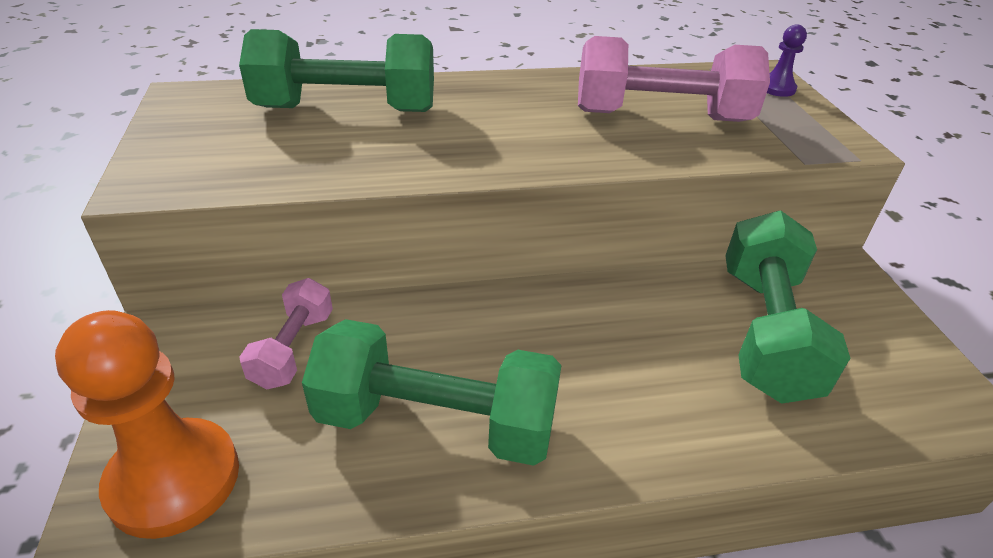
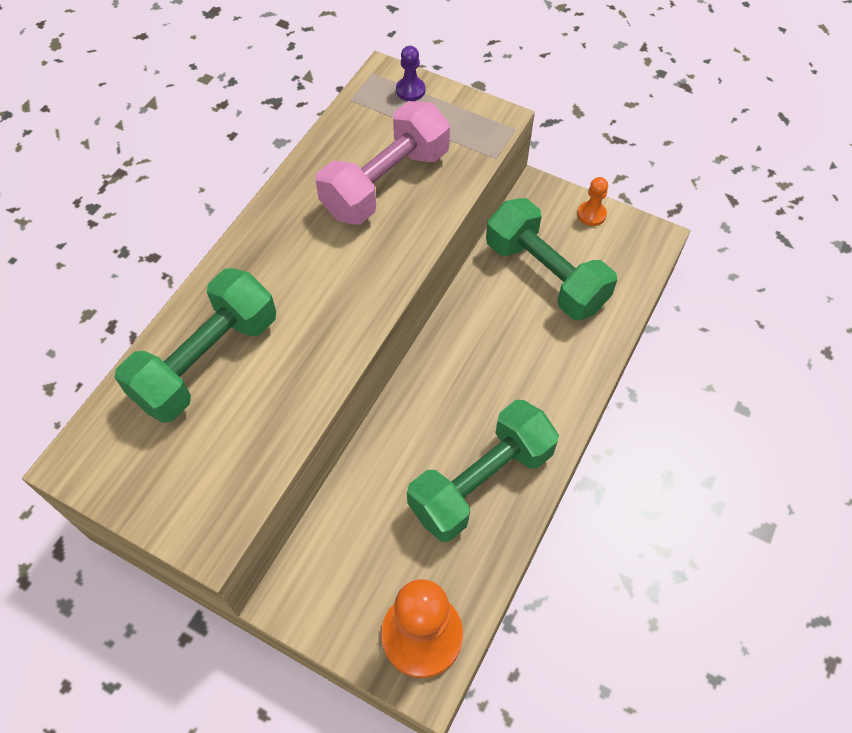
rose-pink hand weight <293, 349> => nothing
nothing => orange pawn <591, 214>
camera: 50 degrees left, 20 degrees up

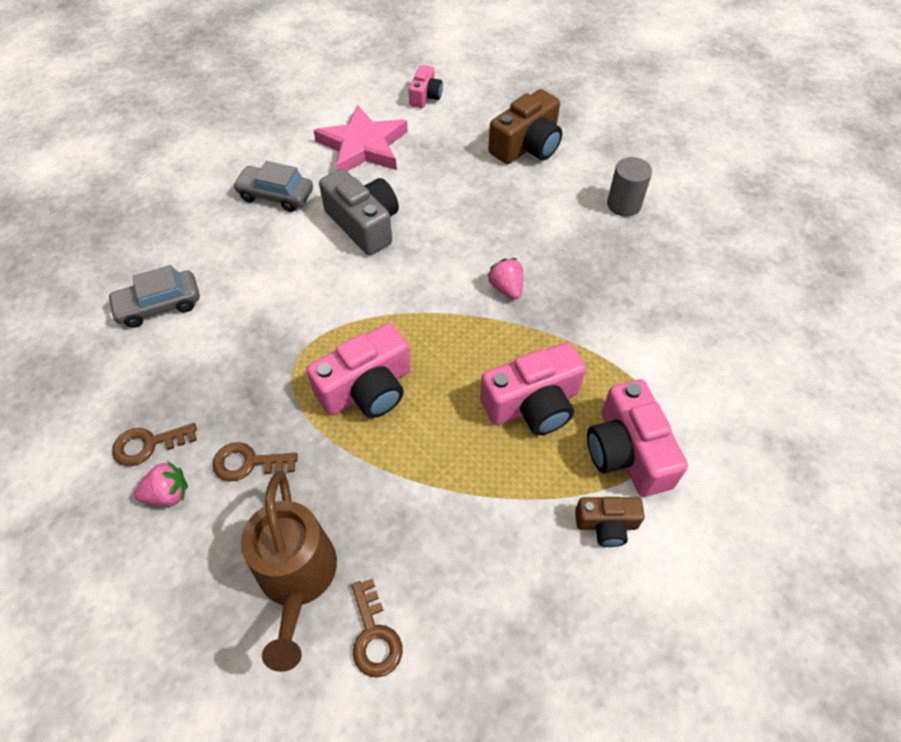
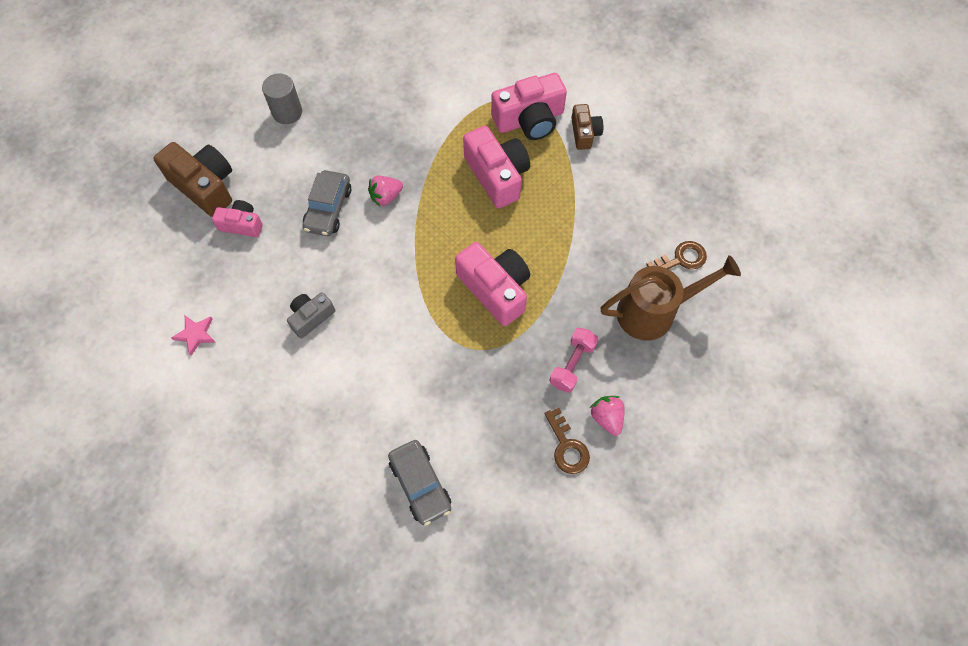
russet latchkey <248, 463> => rose-pink hand weight <572, 364>
ash-grey toy car <276, 195> => ash-grey toy car <328, 209>, shifted
rose-pink star shape <363, 146> => rose-pink star shape <195, 334>, x0.43
ash-grey camera <364, 224> => ash-grey camera <311, 317>, x0.57
rose-pink camera <425, 96> => rose-pink camera <242, 224>, shifted
camera: 95 degrees left, 10 degrees up

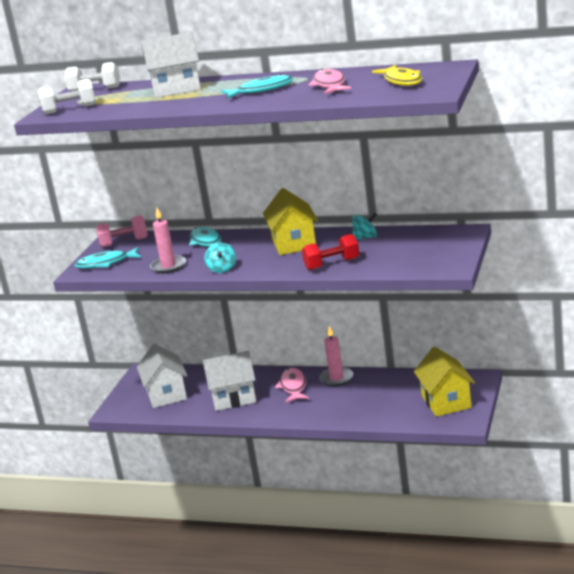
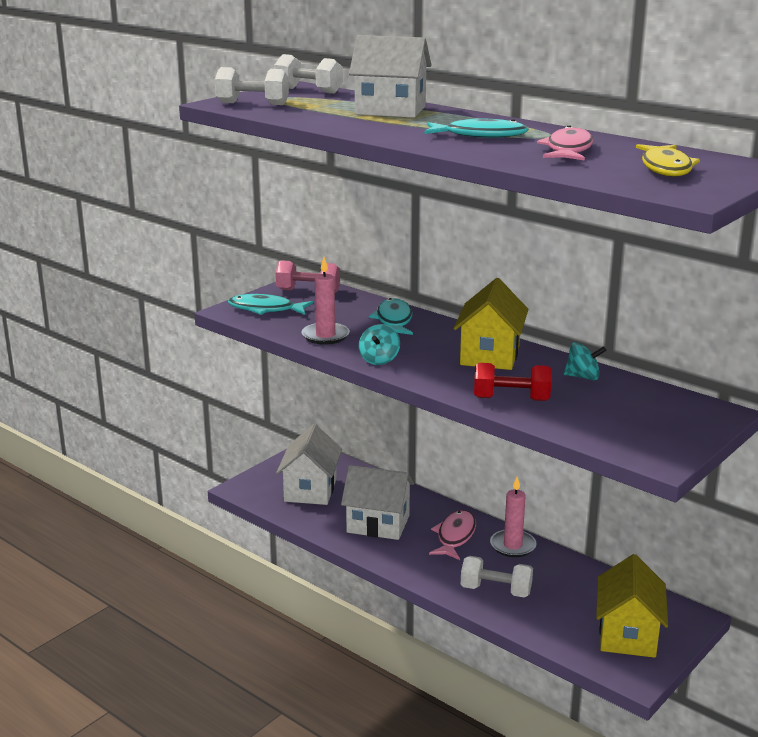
nothing => snow-white hand weight <496, 590>
camera: 20 degrees right, 0 degrees up

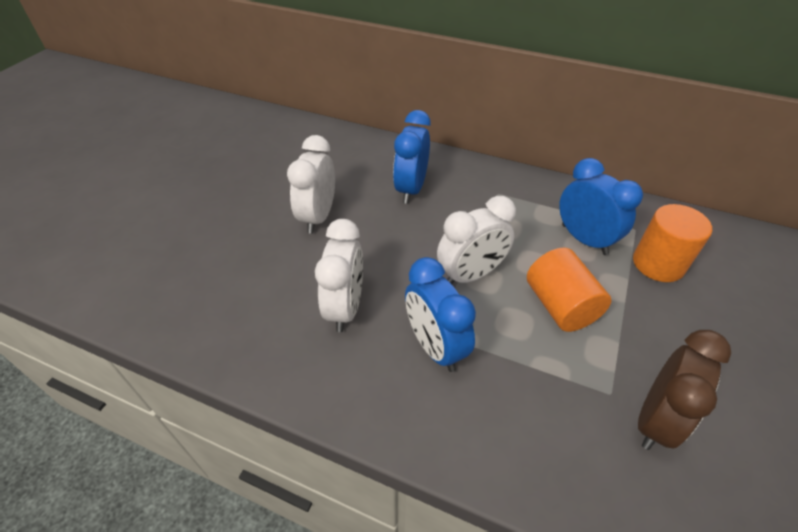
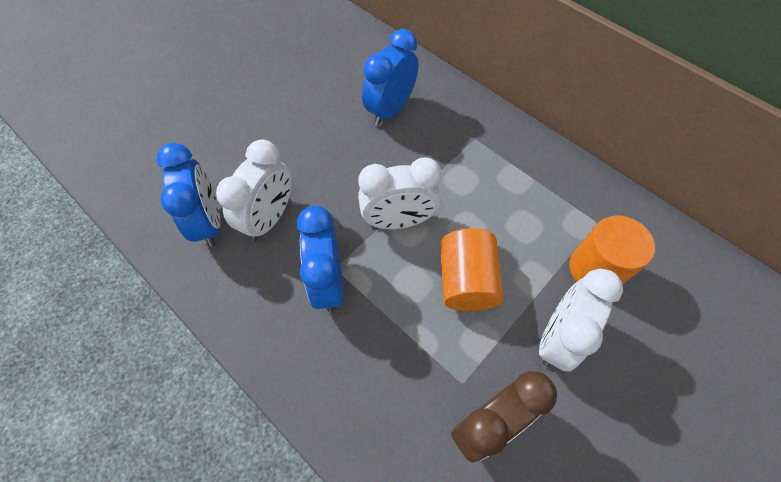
snow-white clock <318, 217> => snow-white clock <557, 337>, shifted
blue clock <584, 239> => blue clock <209, 222>, shifted
camera: 20 degrees right, 15 degrees up

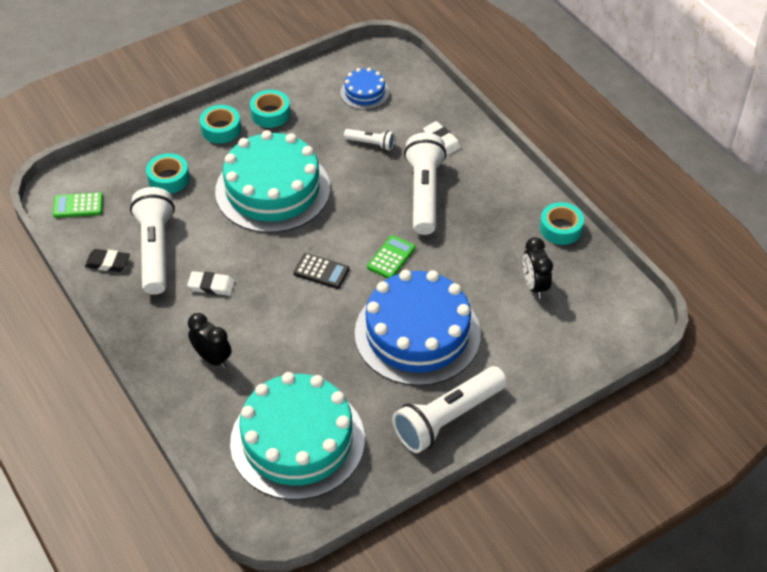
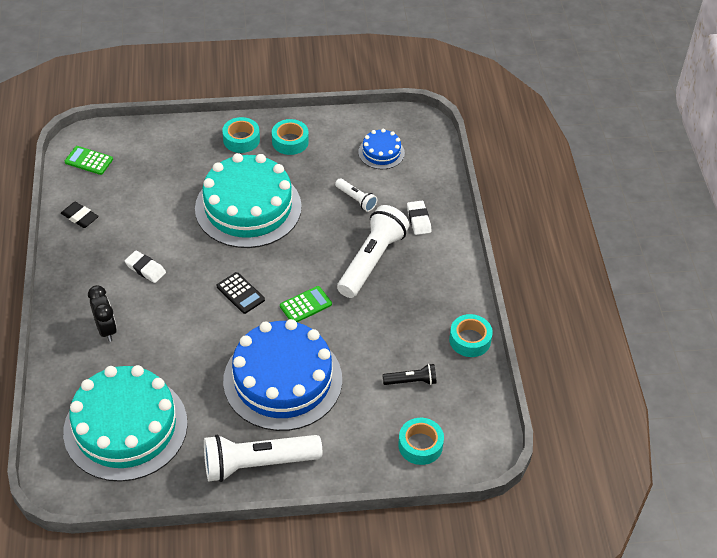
snow-white flashlight <155, 250> => nothing
turquoise roll of tape <168, 179> => turquoise roll of tape <420, 445>, shifted
black clock <534, 285> => black flashlight <411, 381>
camera: 25 degrees right, 0 degrees up

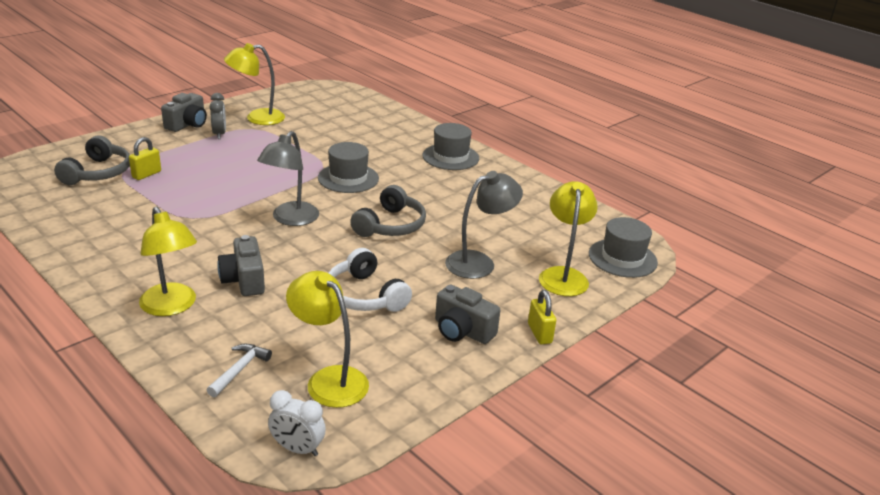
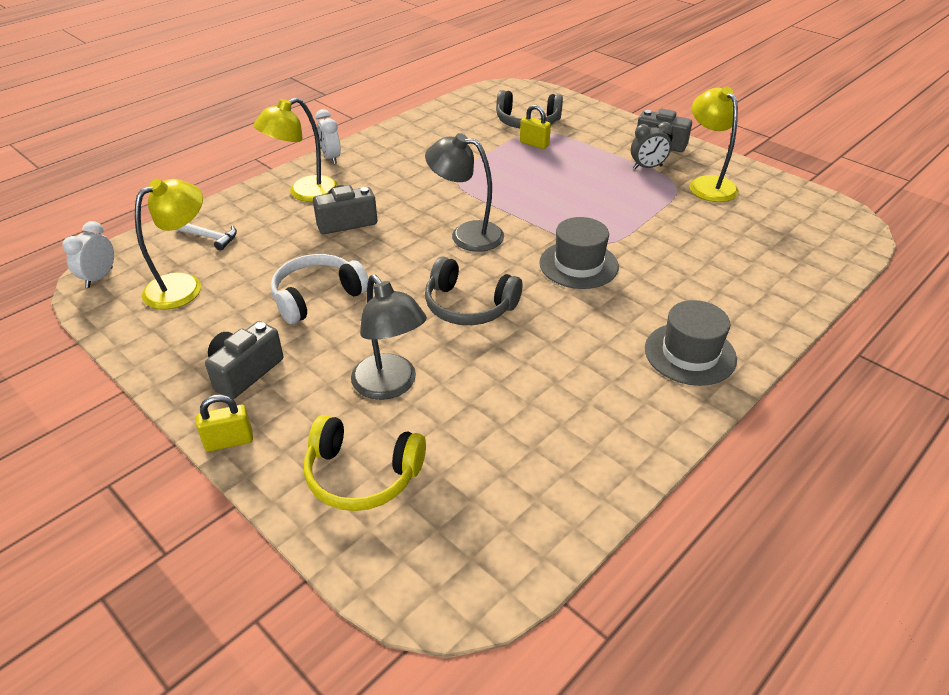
yellow lamp <563, 275> => yellow over-ear headphones <362, 475>
ash-grey hat <622, 258> => nothing
nothing => snow-white clock <331, 158>
camera: 90 degrees right, 10 degrees up

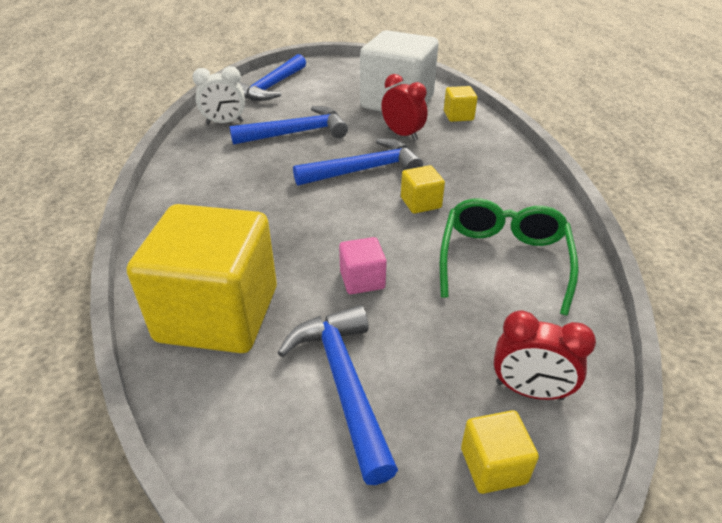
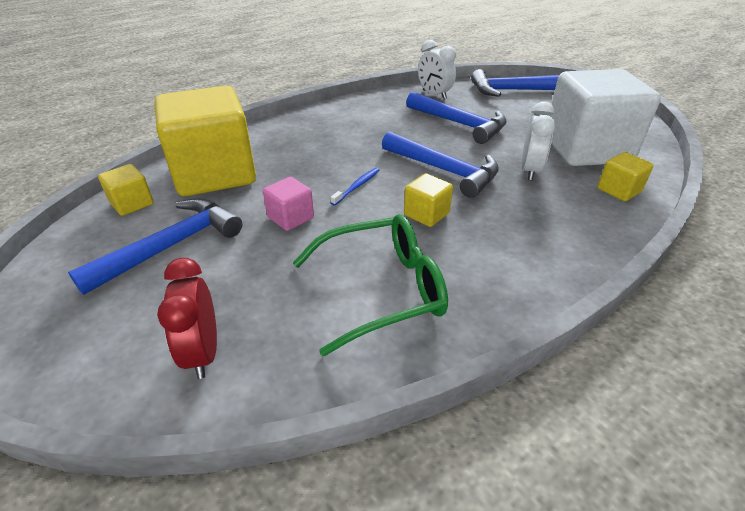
crimson clock <402, 135> => snow-white clock <530, 170>
yellow block <493, 465> => yellow block <132, 203>, shifted
nothing => blue toothbrush <357, 186>
camera: 60 degrees right, 0 degrees up

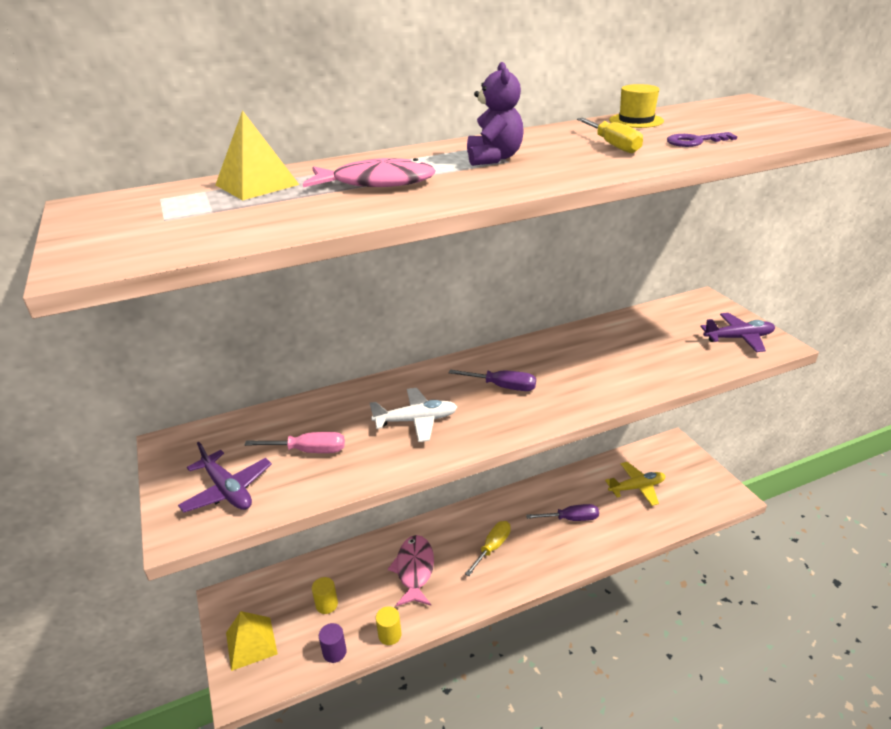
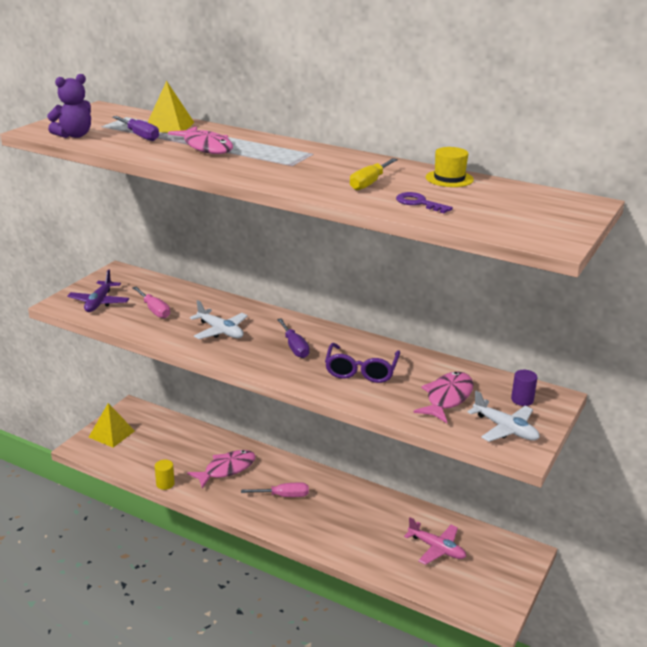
yellow cylinder shape <326, 604> => nothing
royal purple cylinder shape <334, 652> => royal purple cylinder shape <522, 400>, shifted
yellow hand screwdriver <492, 547> => rose-pink hand screwdriver <284, 496>
royal purple stuffed bear <493, 158> => royal purple stuffed bear <74, 135>, shifted
royal purple hand screwdriver <571, 519> => royal purple hand screwdriver <140, 136>, shifted
yellow toy plane <637, 487> => rose-pink toy plane <436, 548>
royal purple toy plane <738, 338> => snow-white toy plane <505, 429>
nothing => royal purple glasses <361, 371>
nothing => rose-pink fish <447, 398>
camera: 50 degrees right, 5 degrees down

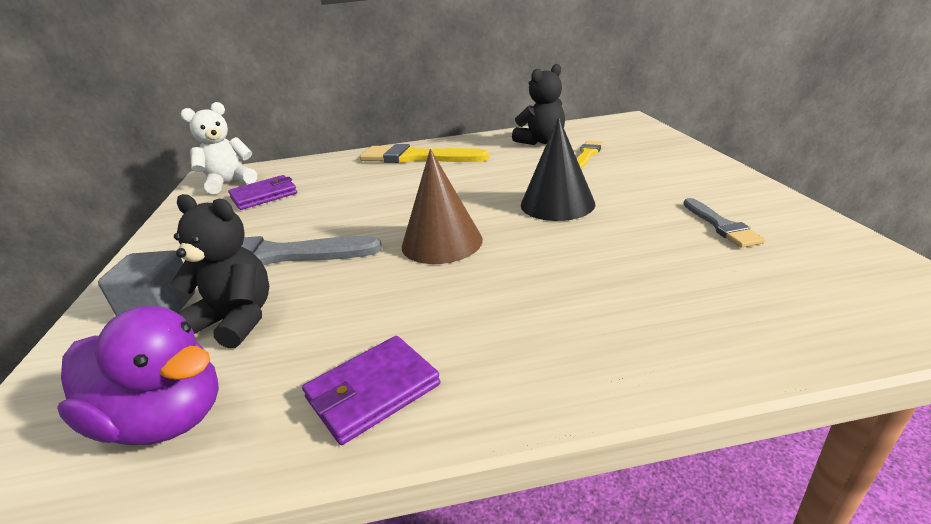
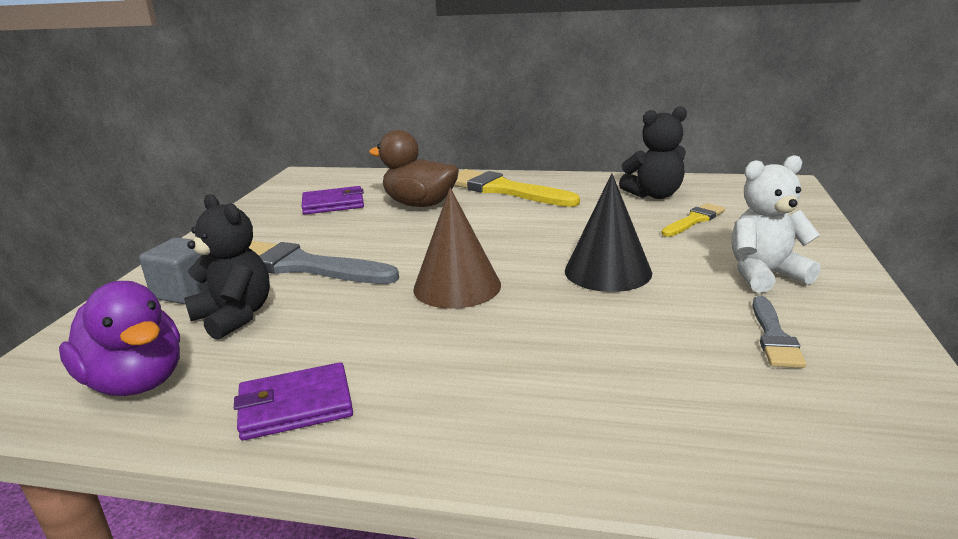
snow-white stuffed bear <229, 183> => snow-white stuffed bear <765, 275>, shifted
nothing => russet toy duck <420, 204>
camera: 20 degrees right, 5 degrees down

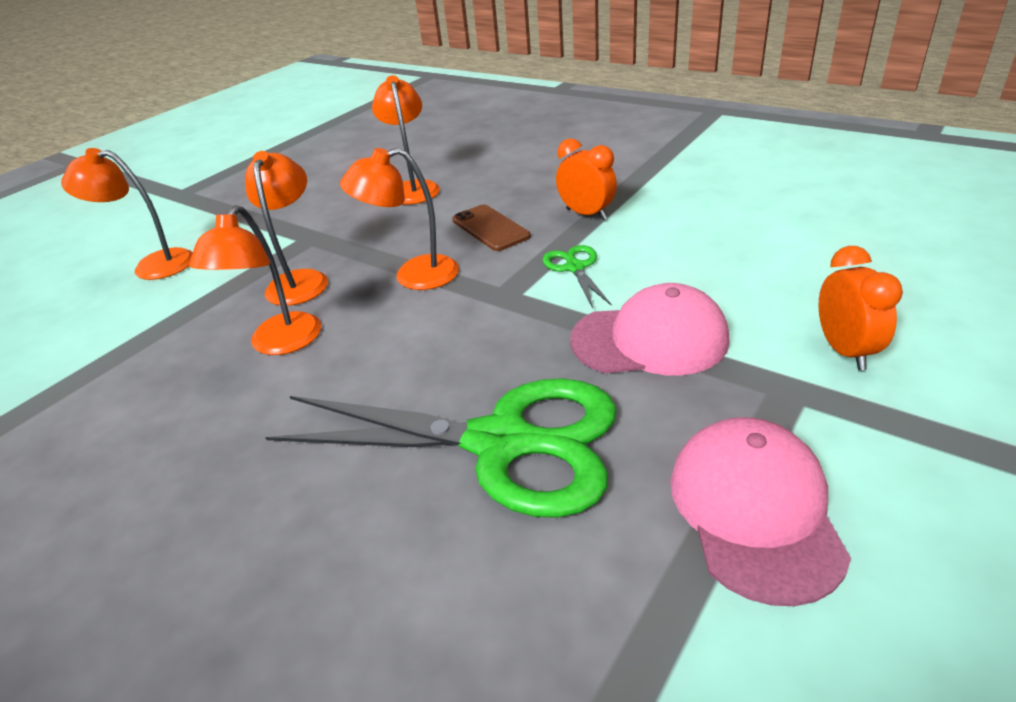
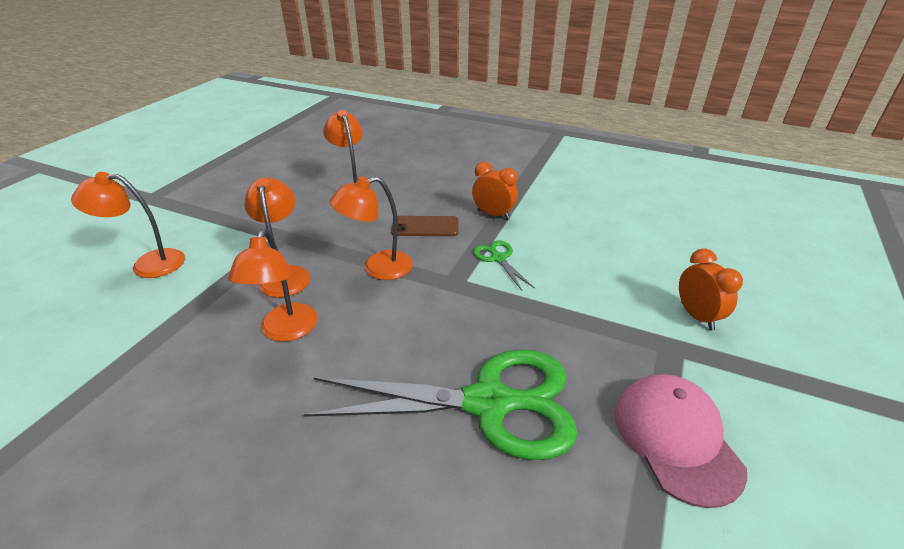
russet mobile phone <490, 228> => russet mobile phone <425, 227>, 45 degrees counterclockwise
rose-pink baseball cap <650, 339> => nothing
camera: 15 degrees left, 0 degrees up

